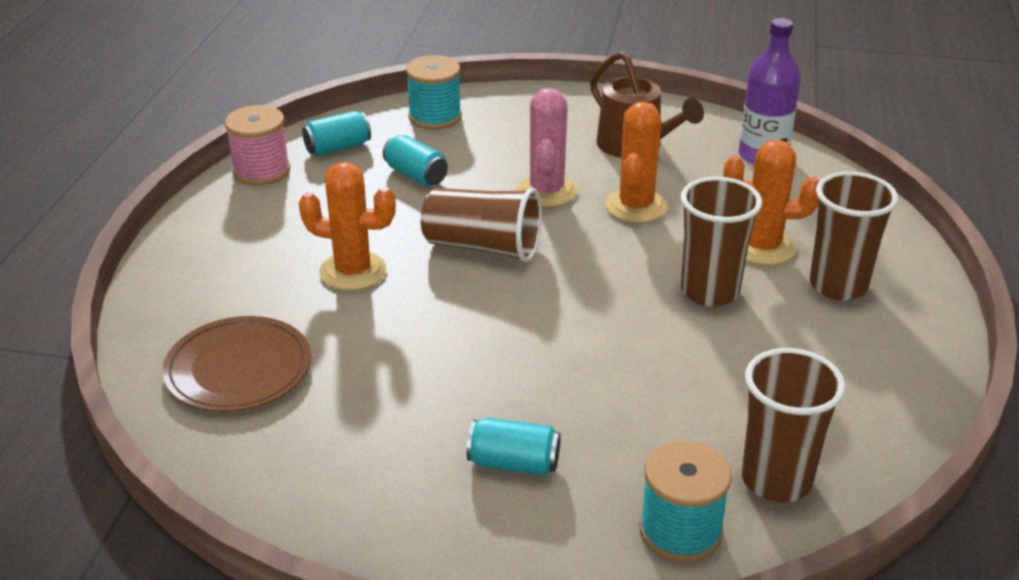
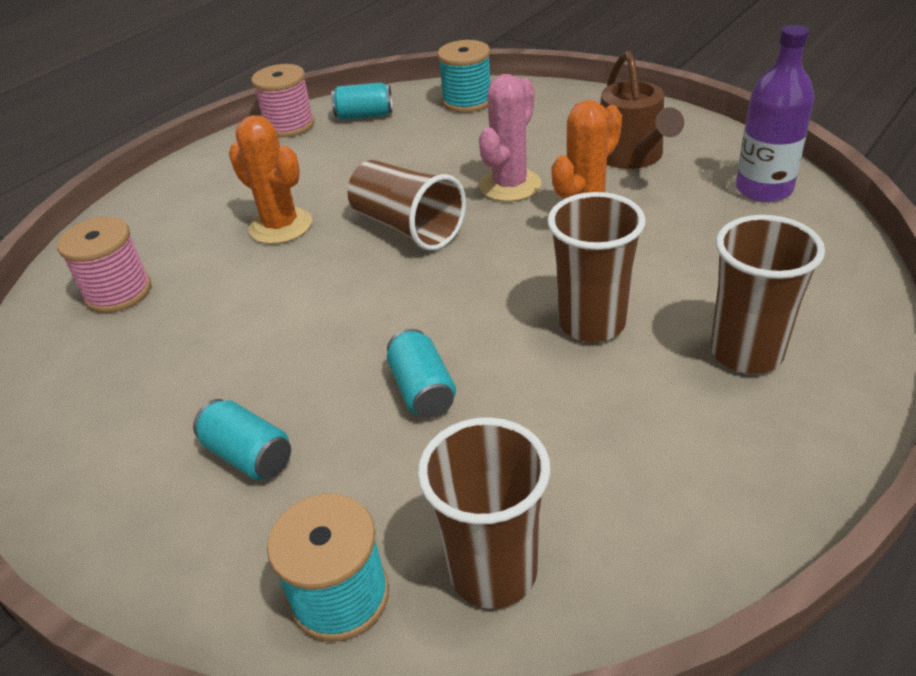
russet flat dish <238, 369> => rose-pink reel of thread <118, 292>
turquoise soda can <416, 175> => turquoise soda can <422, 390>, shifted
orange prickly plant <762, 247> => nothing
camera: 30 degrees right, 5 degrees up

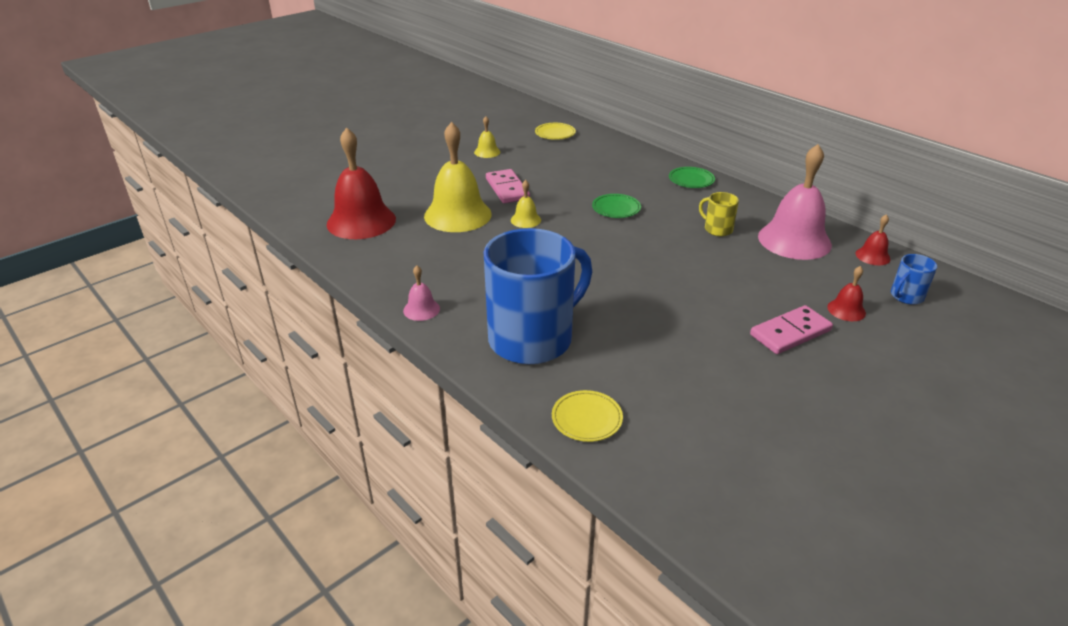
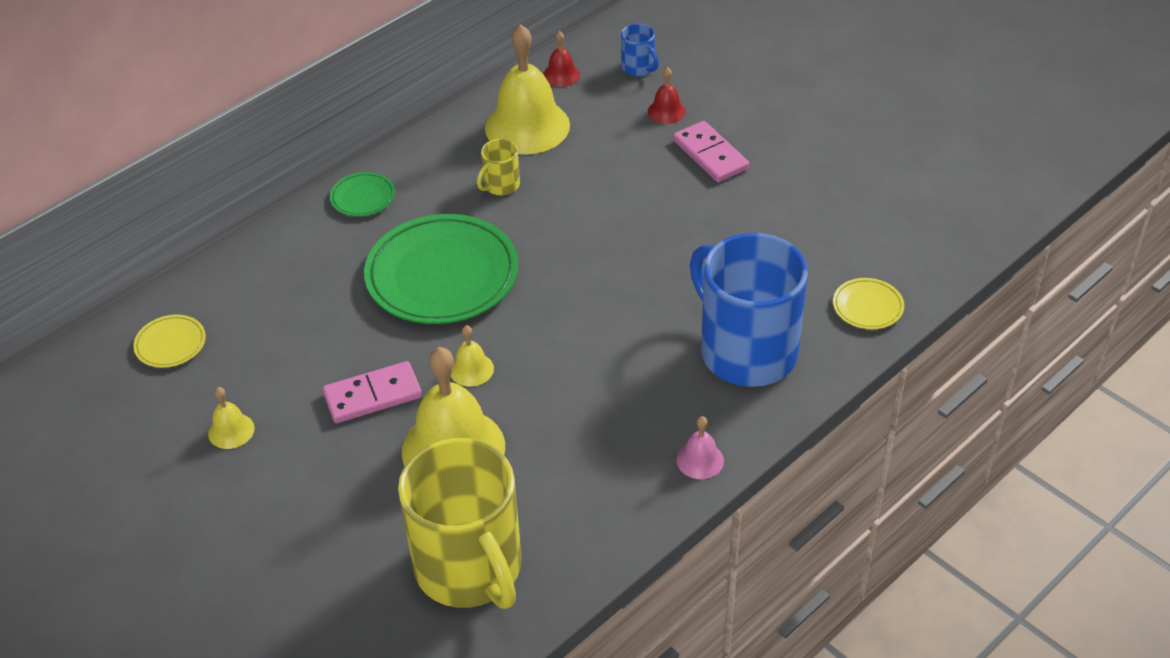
crimson hand bell <361, 221> => yellow coffee mug <470, 569>
emerald flat dish <616, 208> => emerald flat dish <442, 275>, x2.24
rose-pink hand bell <794, 240> => yellow hand bell <527, 126>
camera: 90 degrees left, 10 degrees up

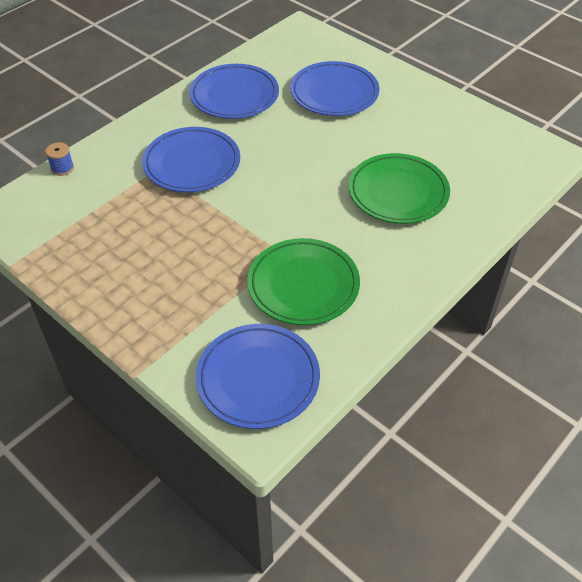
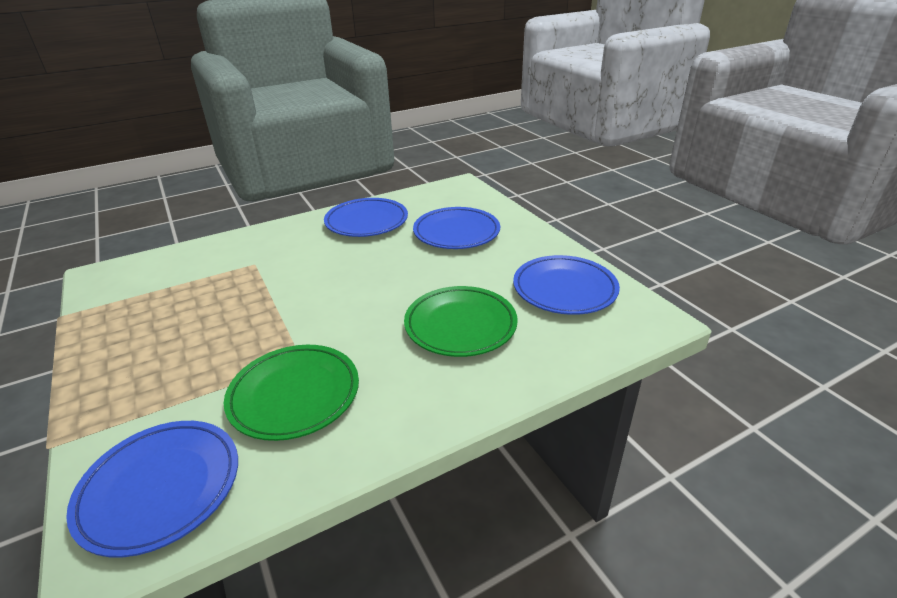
blue reel of thread <62, 168> => nothing
blue flat dish <192, 164> => blue flat dish <564, 289>, shifted
camera: 20 degrees right, 15 degrees down

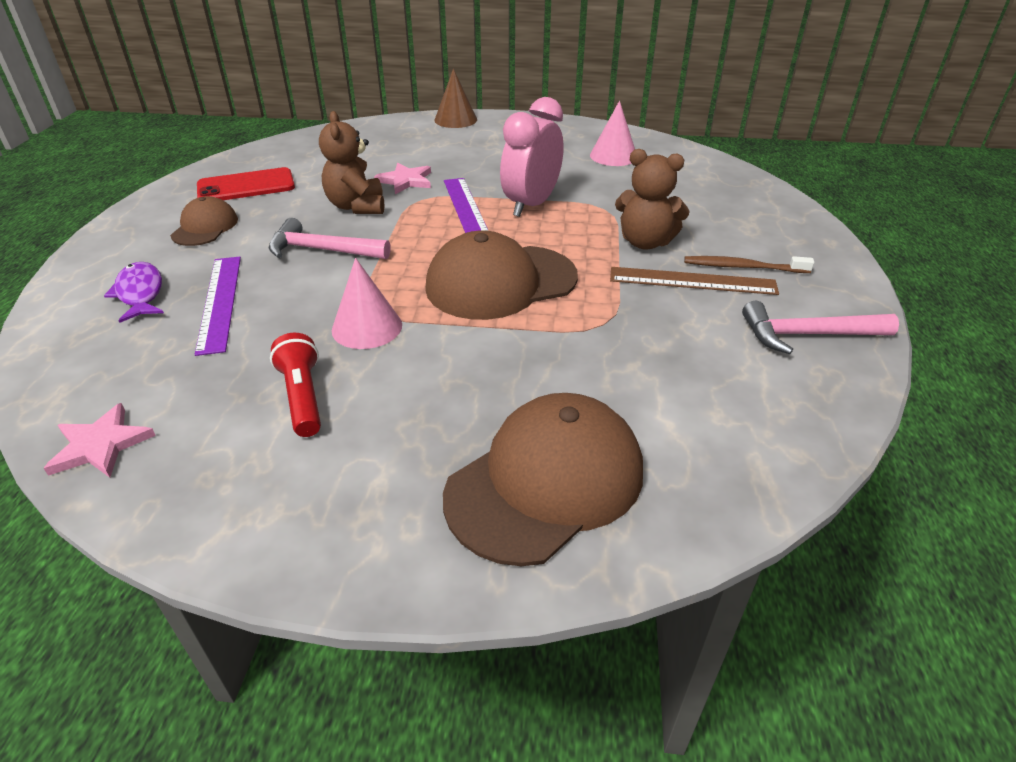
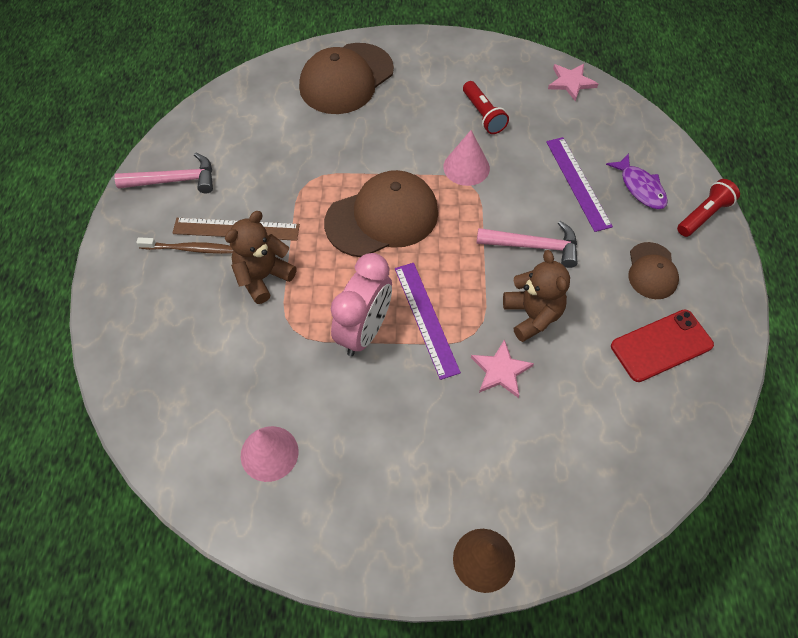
russet stuffed bear <645, 242> => russet stuffed bear <263, 277>, 60 degrees counterclockwise
nothing => crimson flashlight <704, 215>
camera: 175 degrees right, 20 degrees up

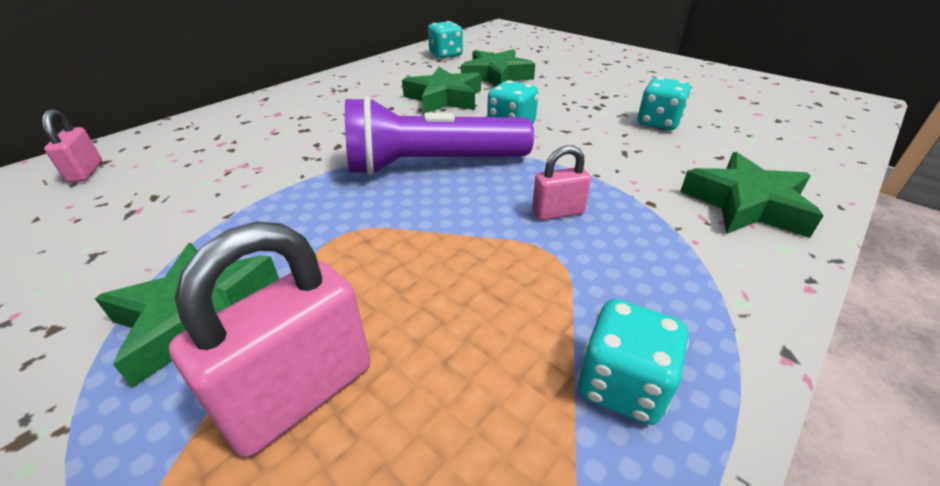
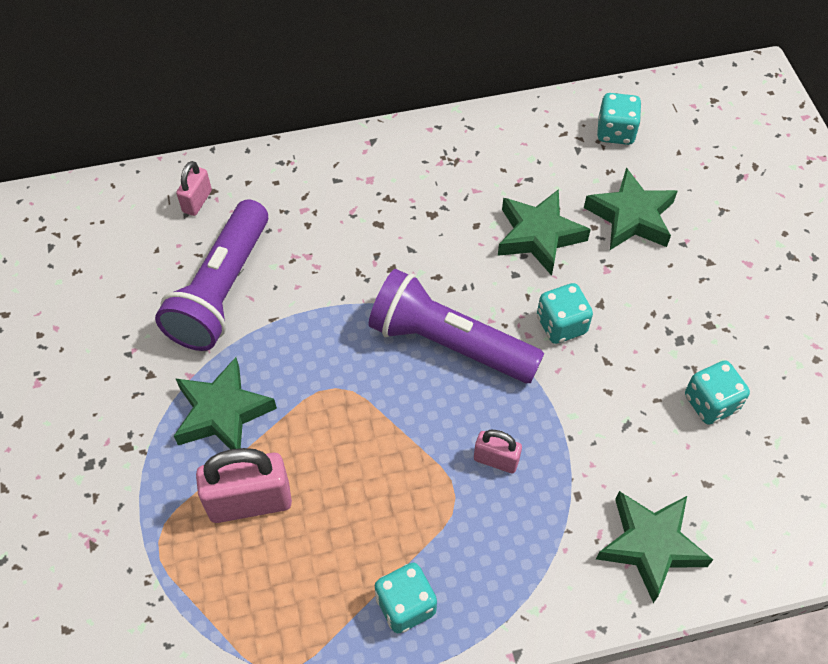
nothing => royal purple flashlight <221, 290>
camera: 35 degrees right, 20 degrees up

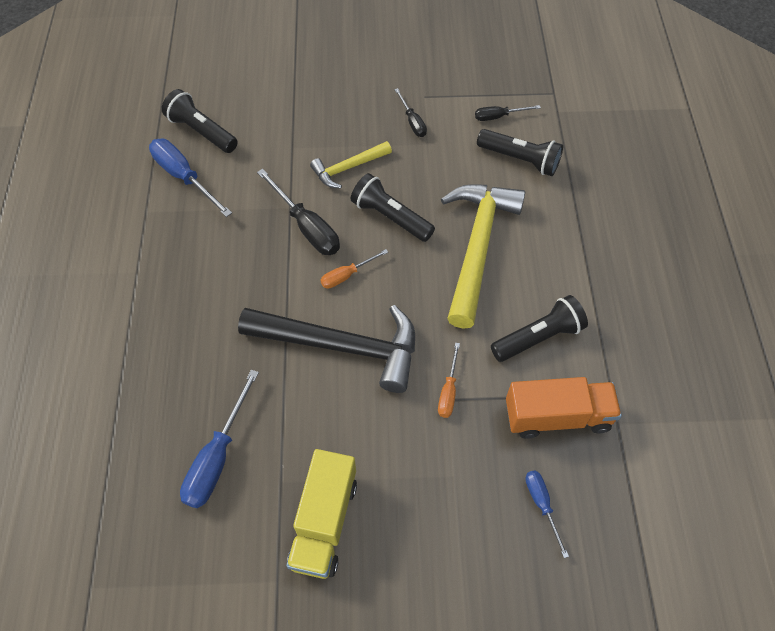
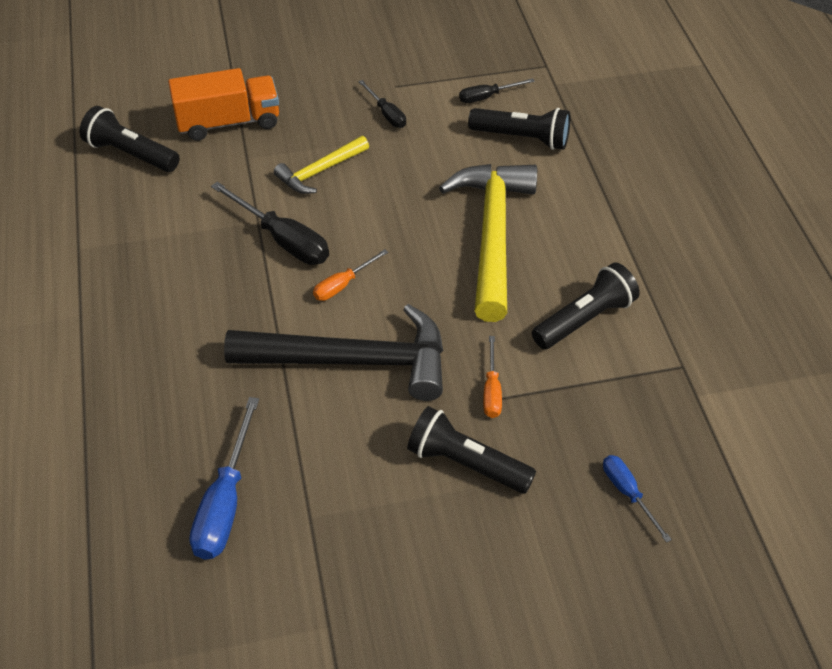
blue hand screwdriver <184, 177> => nothing
yellow toy truck <324, 522> => nothing
black flashlight <390, 217> => black flashlight <466, 463>, shifted
orange toy truck <557, 416> => orange toy truck <228, 122>, shifted
camera: 10 degrees left, 10 degrees down

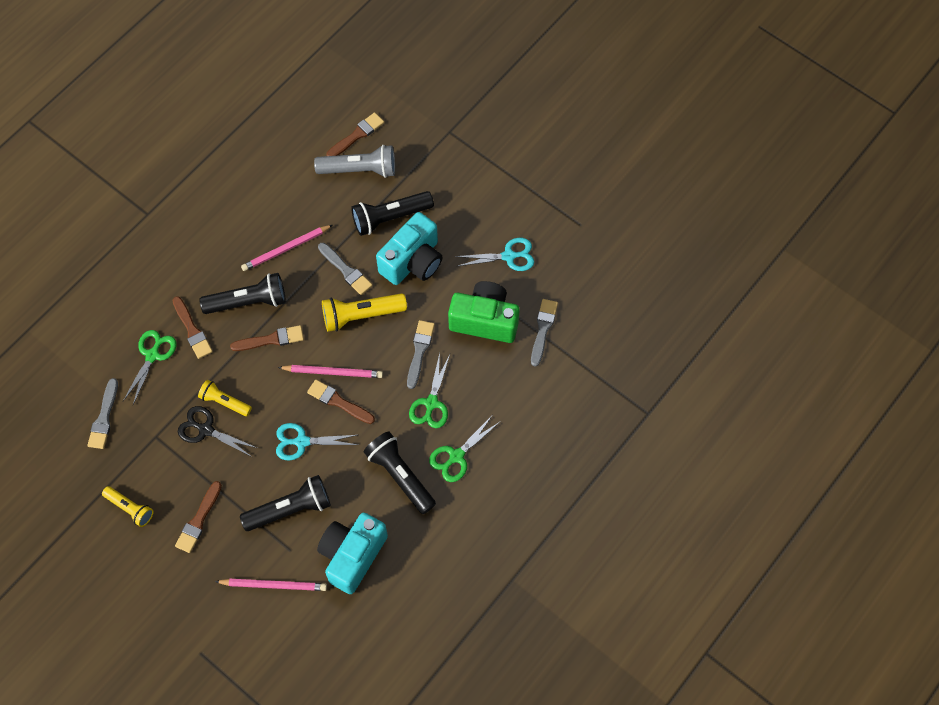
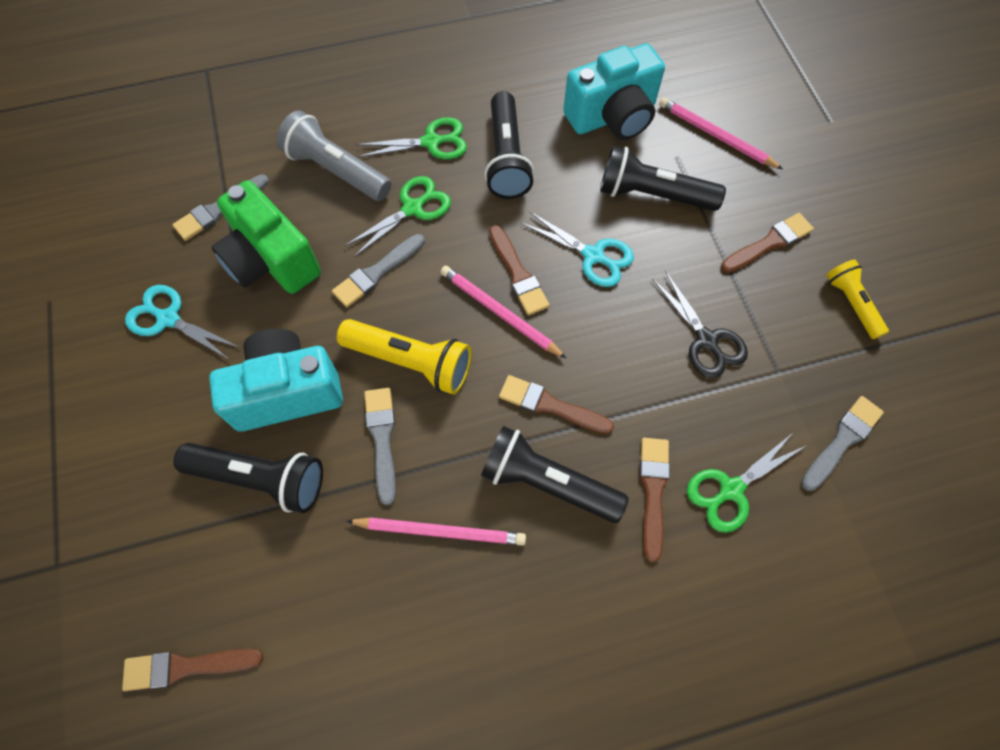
yellow flashlight <225, 402> => nothing
ash-grey flashlight <359, 170> => ash-grey flashlight <336, 171>, shifted
camera: 145 degrees left, 0 degrees up

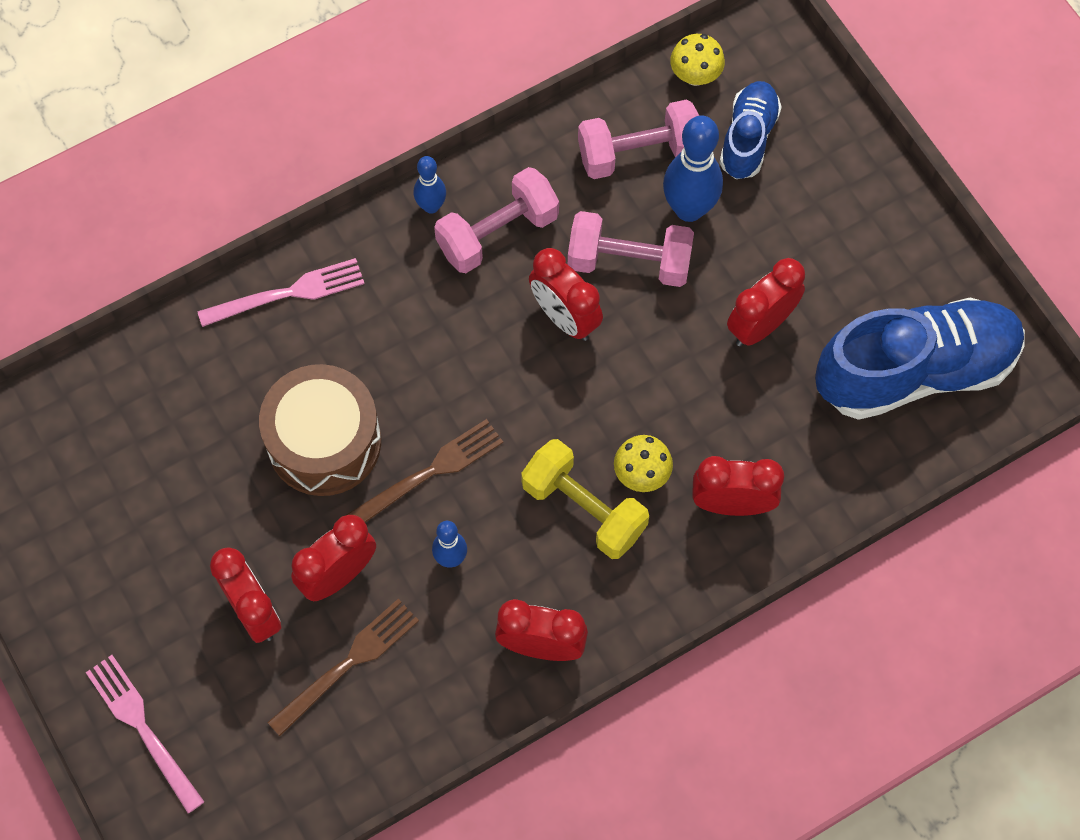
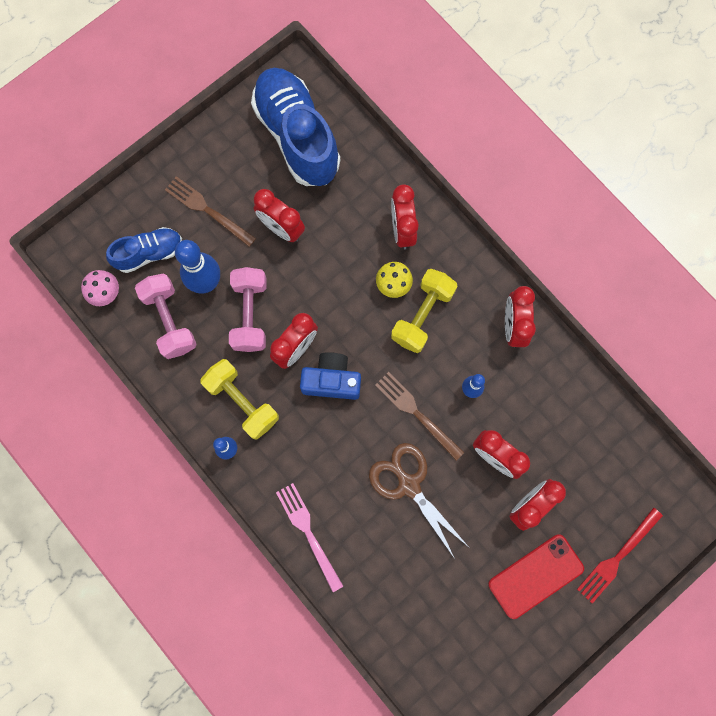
rose-pink fork <142, 727> => crimson fork <617, 558>
russet drum <324, 442> => russet shears <409, 485>
russet fork <349, 662> => russet fork <207, 210>, shifted
rose-pink hand weight <497, 233> => yellow hand weight <242, 402>
yellow fungus <695, 75> => rose-pink fungus <105, 293>
blue lace-up shoe <748, 138> => blue lace-up shoe <149, 253>, 150 degrees clockwise
nothing => blue camera <332, 380>
nothing => crimson mobile phone <535, 576>
camera: 100 degrees left, 10 degrees up

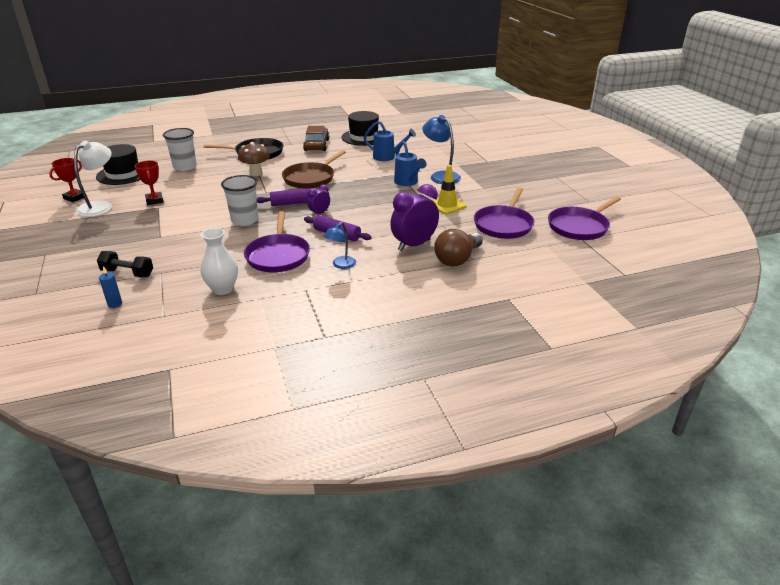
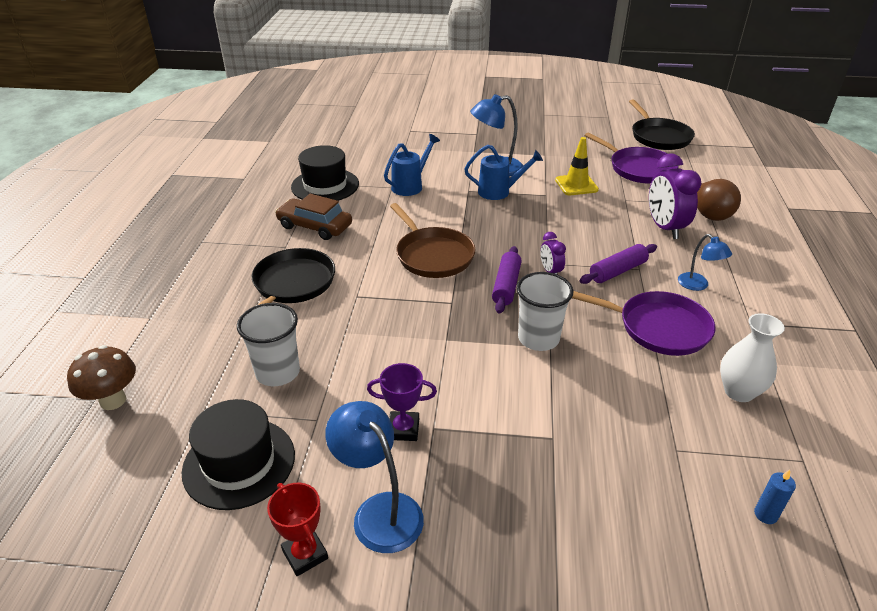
snow-white lamp <100, 206> => blue lamp <379, 511>
black hand weight <127, 273> => nothing
crimson prize cup <154, 200> => royal purple prize cup <403, 429>
russet fungus <256, 173> => russet fungus <113, 400>, shifted
royal purple skillet <579, 227> => black skillet <659, 137>
camera: 65 degrees left, 5 degrees up

